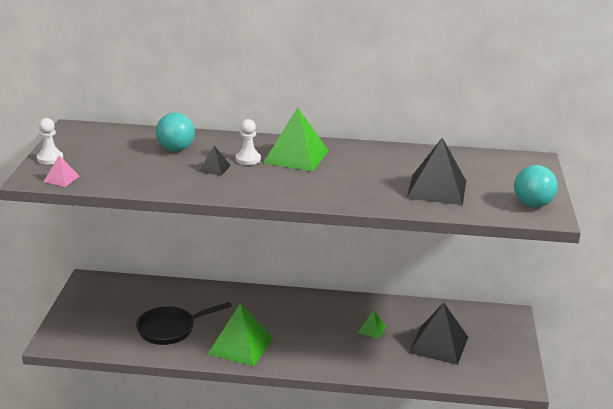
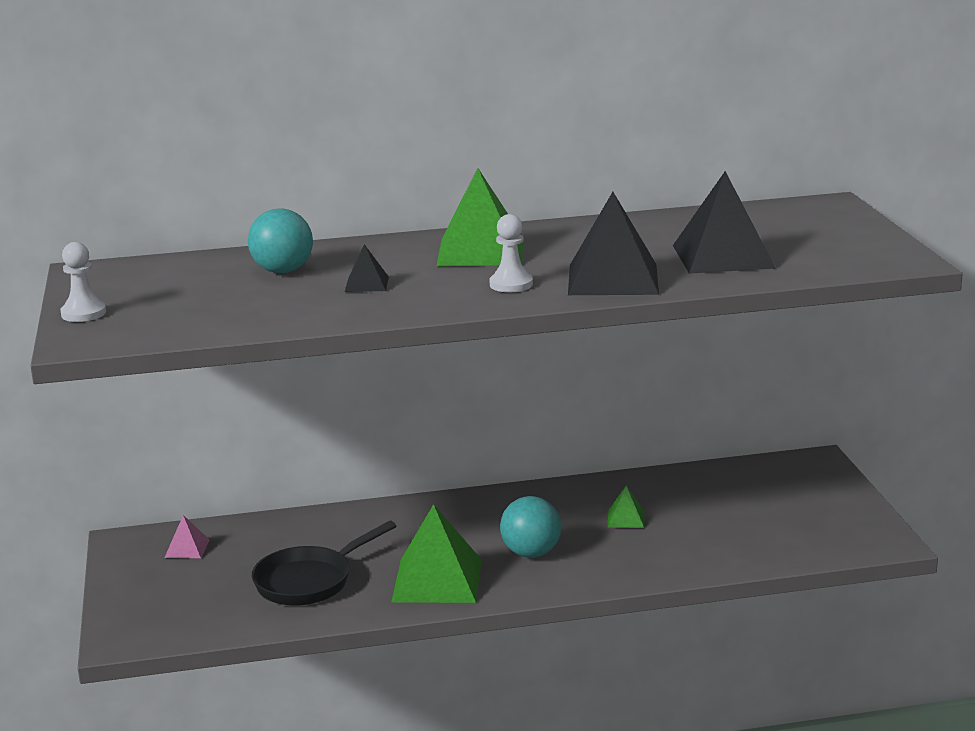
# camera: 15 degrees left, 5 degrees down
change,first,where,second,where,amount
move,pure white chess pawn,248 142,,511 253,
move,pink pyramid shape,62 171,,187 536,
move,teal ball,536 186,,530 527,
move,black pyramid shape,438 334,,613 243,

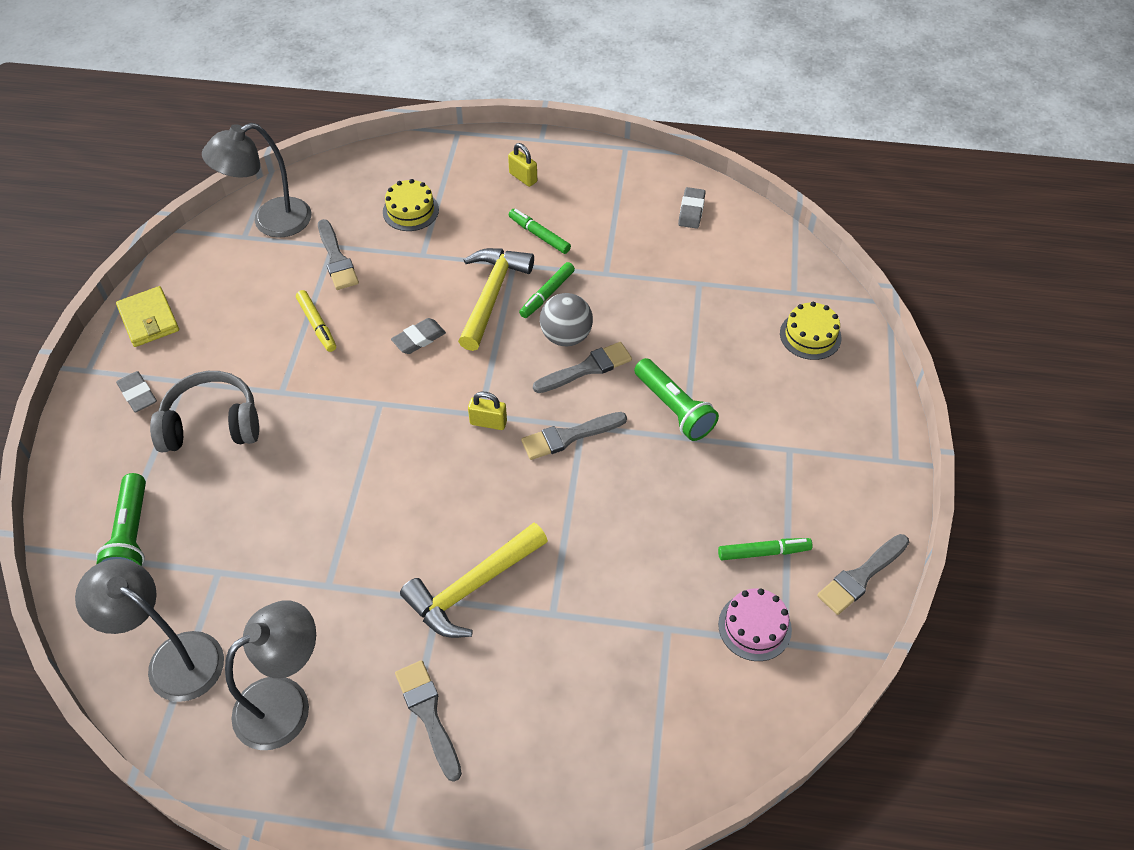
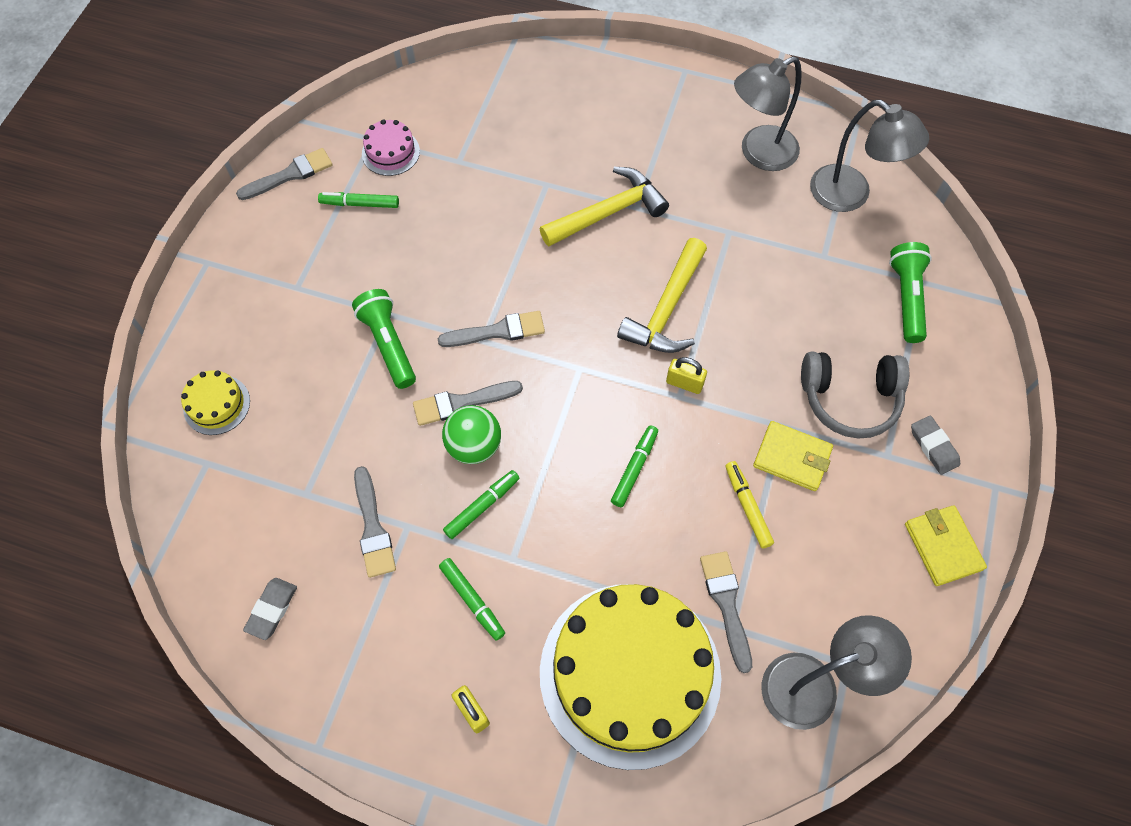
# camera: 170 degrees left, 10 degrees up
change,first,where,second,where,amount
resize,golden gateau,411 205,,630 677,x2.44
move,golden carpenter's hammer,496 299,,662 295,
recolor,gray ball,566 319,emerald ball,471 434,
replace,gray eraser,418 336,emerald marker,634 466,
move,golden small lock,487 411,,686 375,
move,gray paint brush,428 721,,375 522,
insert,,,golden wallet,793 456,

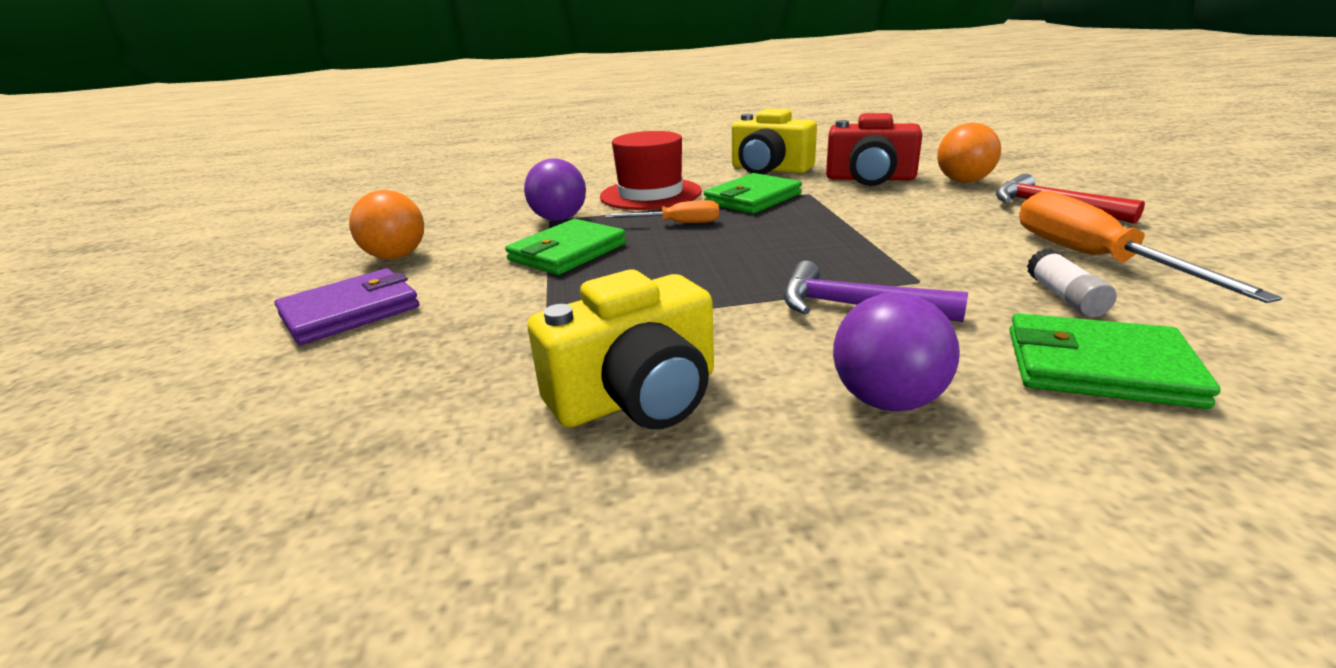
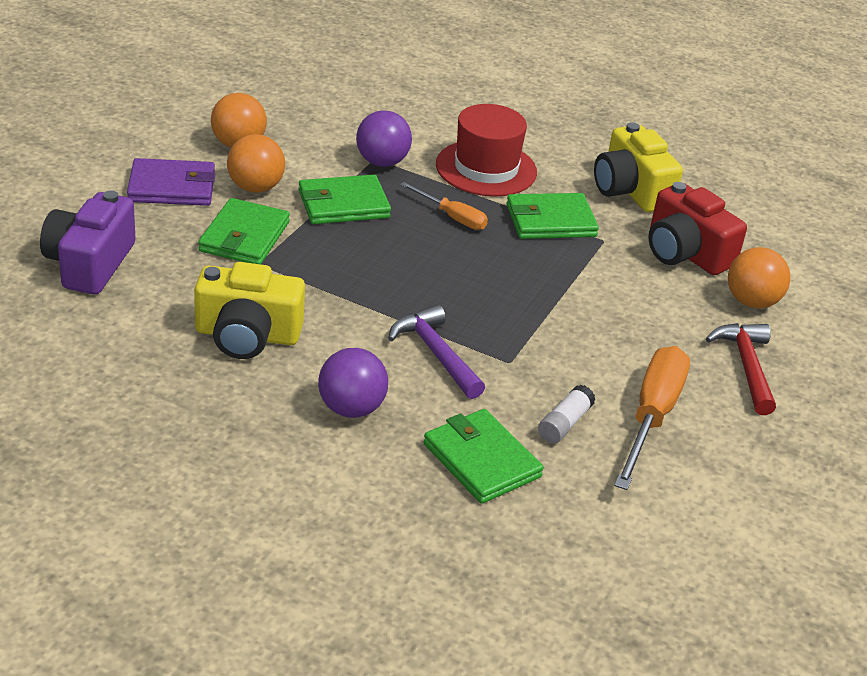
# camera: 30 degrees right, 10 degrees up
change,first,where,second,where,amount
insert,,,bright orange ball,256 163,
insert,,,violet compact camera,88 242,
insert,,,emerald wallet,244 231,

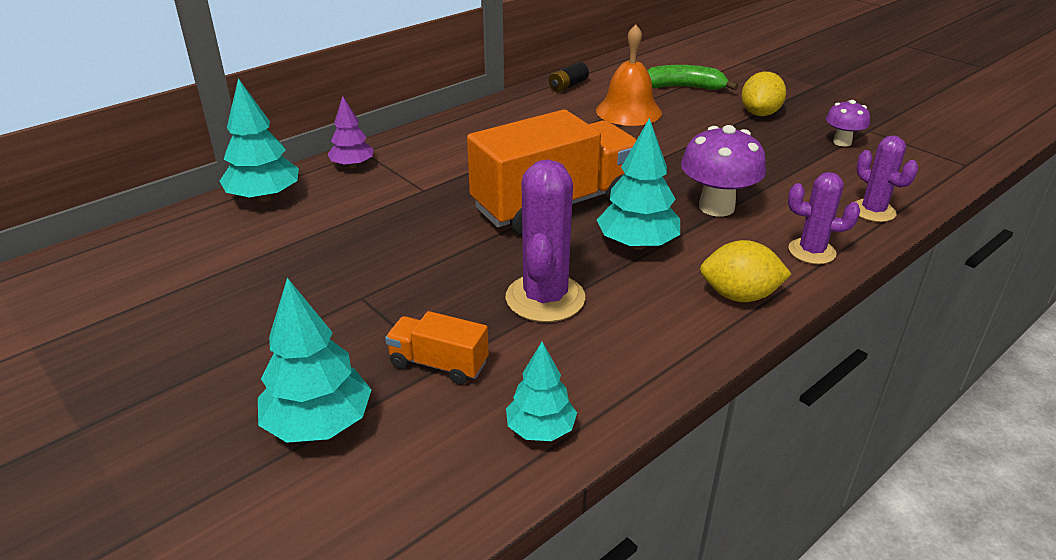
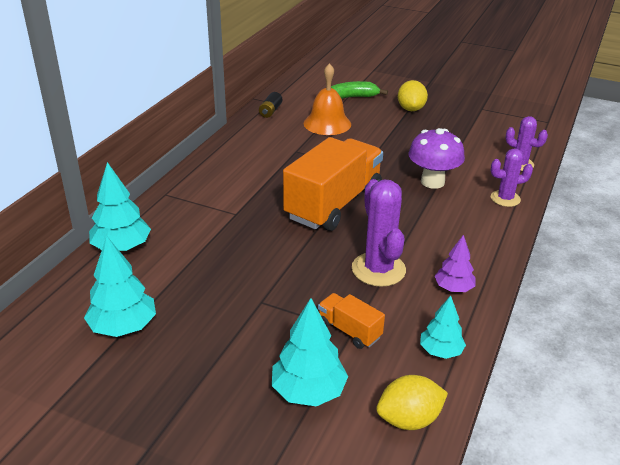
# camera: 25 degrees left, 0 degrees up
change,first,where,second,where,amount
move,violet fir tree,350 132,,455 263,
delete,violet toadstool,848 123,,,
move,teal fir tree,638 184,,120 286,
move,golden toy lemon,745 271,,412 402,
rotate,bright orange lorry,437 348,,351 321,45 degrees clockwise

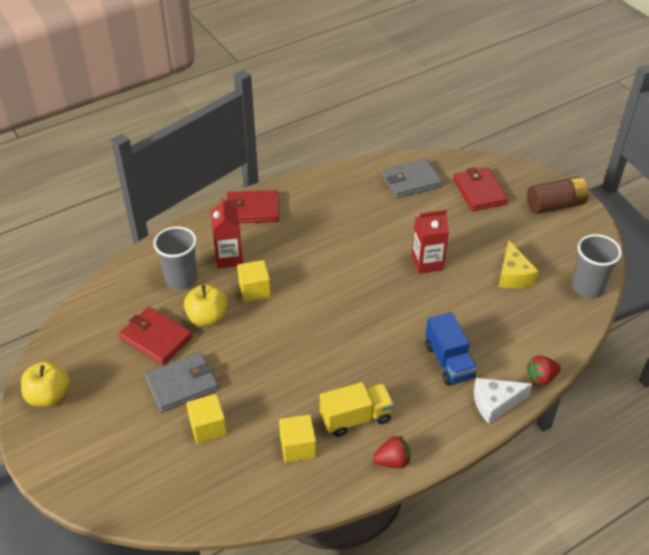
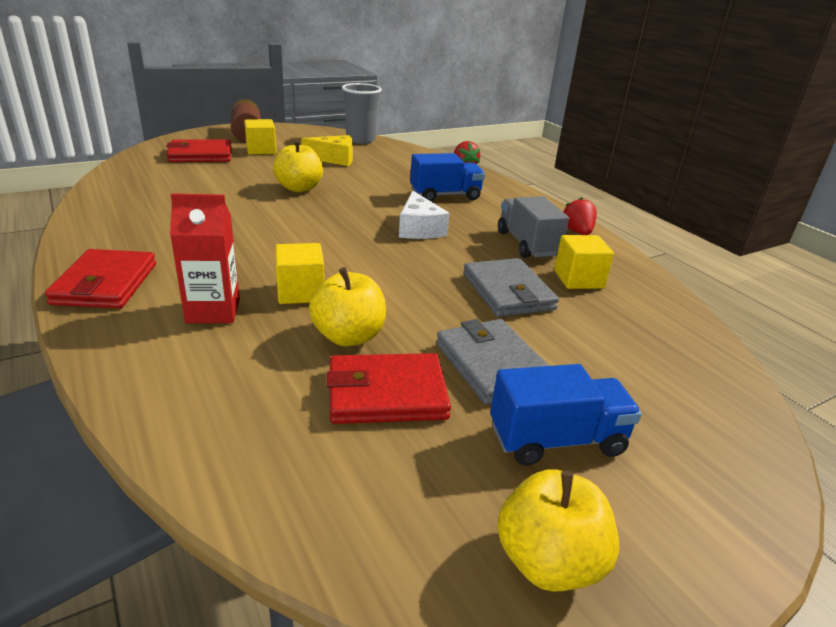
# camera: 90 degrees left, 15 degrees down
change,first,where,second,where,amount
move,gray wallet,412 178,,511 287,
replace,scarlet milk carton,430 242,golden toy apple,298 165,
delete,gray tumbler,175 258,,,
rotate,scarlet wallet,155 336,,388 388,45 degrees clockwise
move,pure white cheese,503 401,,424 215,
recolor,golden lorry,357 409,gray lorry,533 227,
move,golden block,206 419,,260 137,
insert,,,cobalt lorry,566 415,

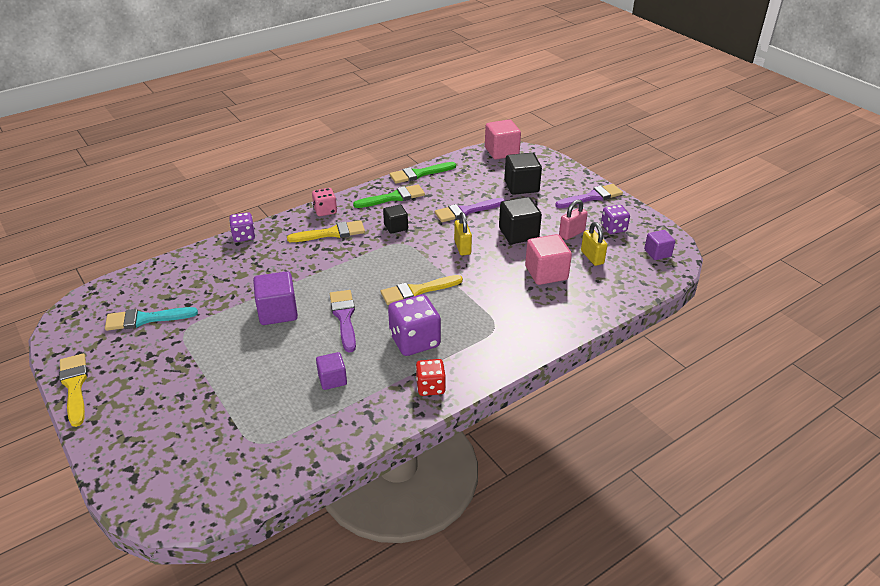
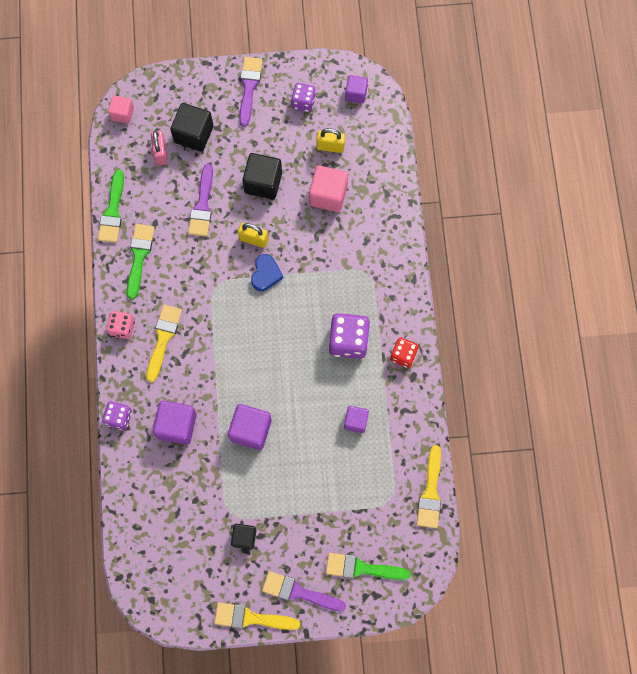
# camera: 60 degrees left, 35 degrees up
change,first,where,second,where,amount
resize,pink block,503 139,,121 109,x0.62
move,pink small lock,573 220,,159 148,
move,black block,395 219,,244 537,
move,golden paint brush,422 290,,429 486,
move,violet paint brush,343 321,,304 591,
delete,teal paint brush,151 319,,,
insert,,,cobalt heart,267 272,
insert,,,violet block,175 422,
insert,,,emerald paint brush,368 566,

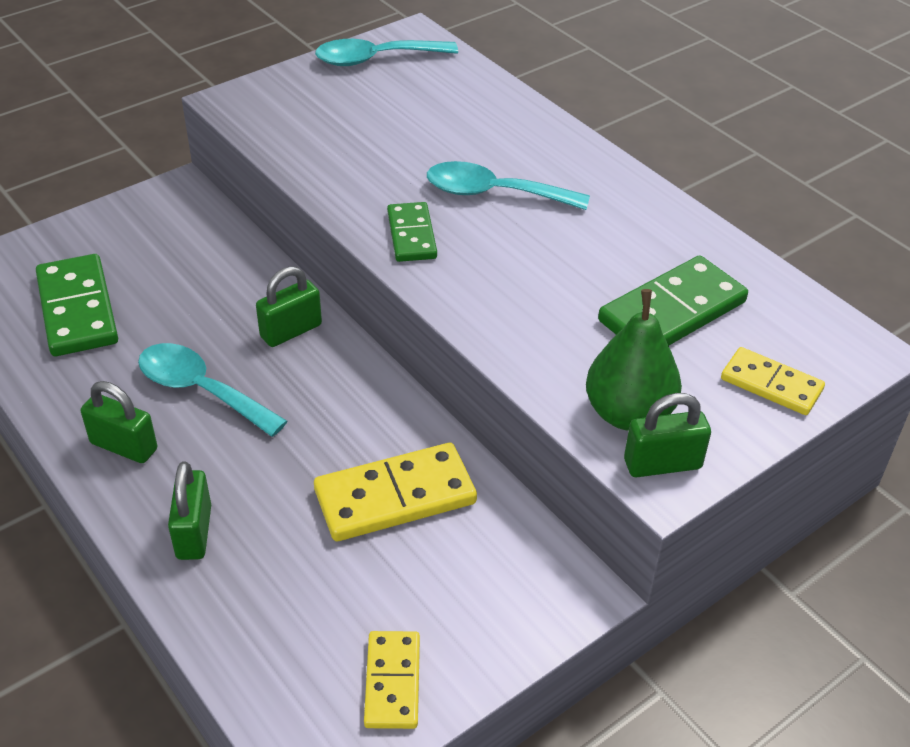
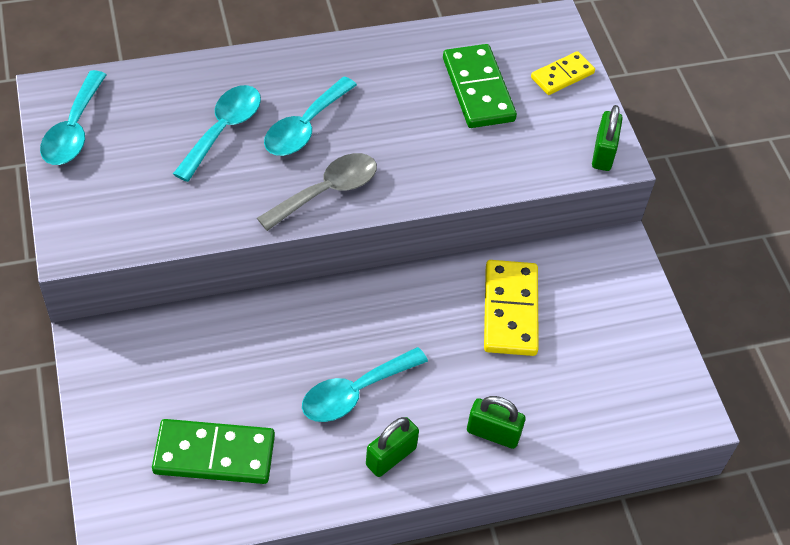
# camera: 70 degrees left, 10 degrees up
change,first,where,second,where,amount
replace,emerald domino,412 232,gray spoon,317 192,
delete,emerald small lock,289 306,,,
delete,emerald pear,634 360,,,
delete,golden domino,392 680,,,
insert,,,teal spoon,217 133,

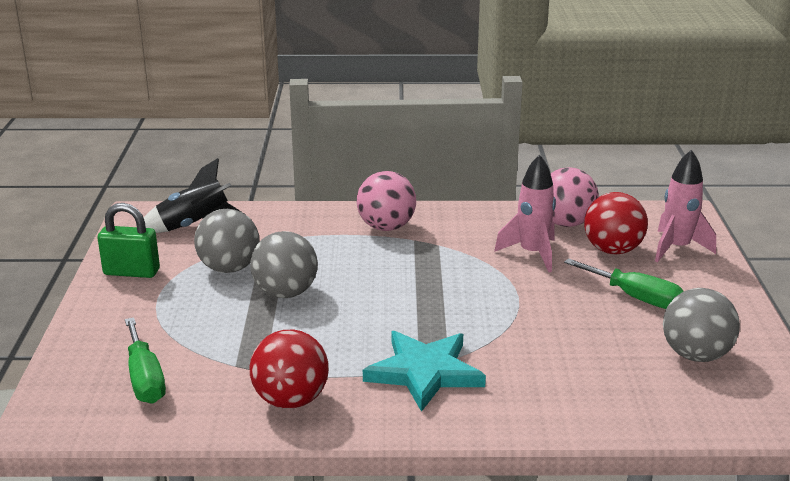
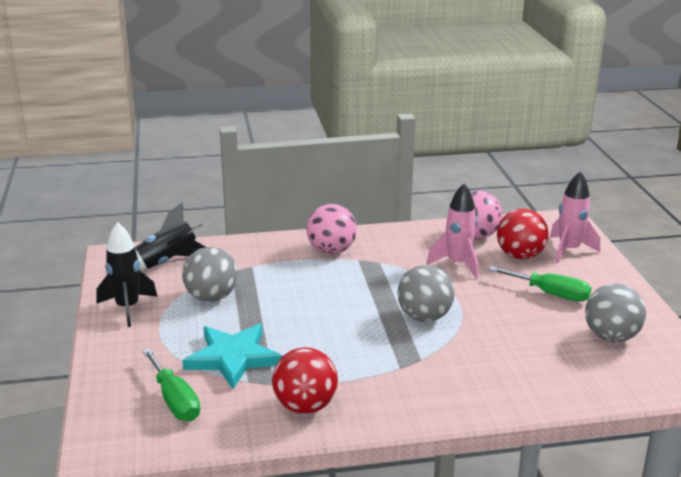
# camera: 10 degrees left, 0 degrees up
change,first,where,second,where,amount
replace,emerald small lock,129 240,black rocket,127 274,
move,gray ball,284 264,,426 293,
move,teal five-pointed star,424 371,,232 356,

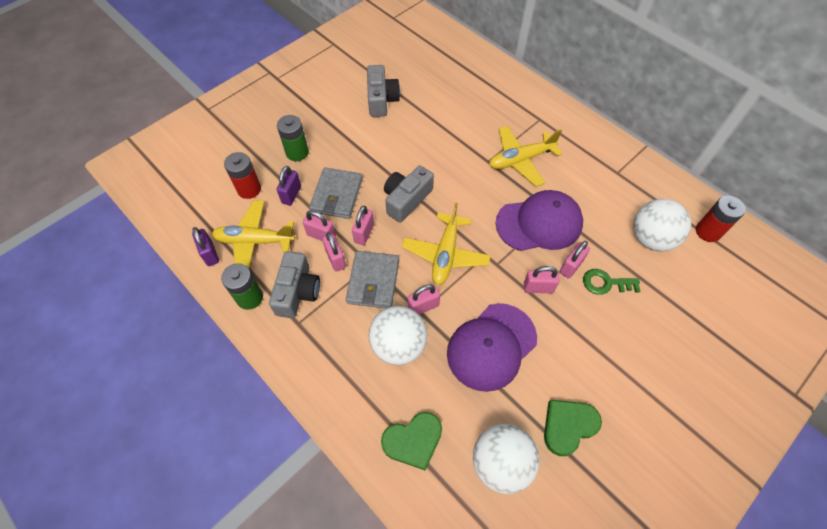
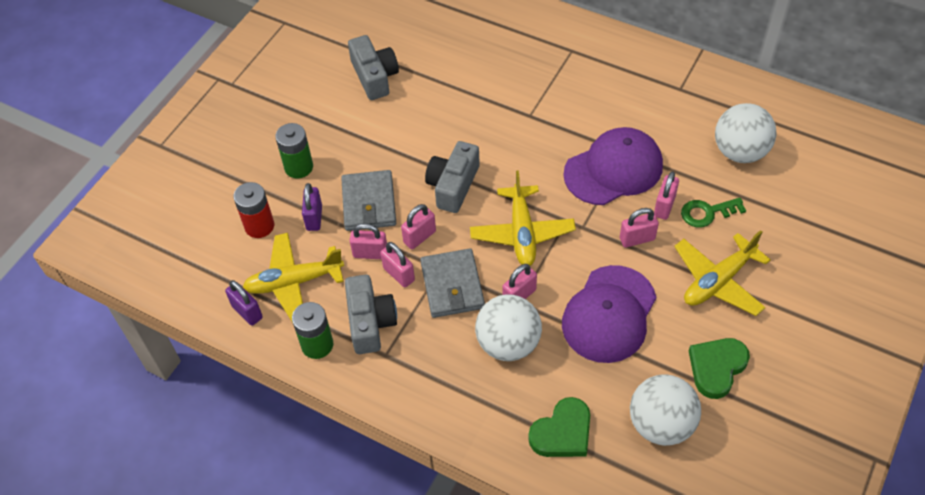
# camera: 15 degrees left, 5 degrees down
change,first,where,second,where,amount
move,golden aeroplane,526 156,,722 273,
delete,scarlet battery,721 219,,,
rotate,pink small lock,363 225,,418 226,45 degrees clockwise

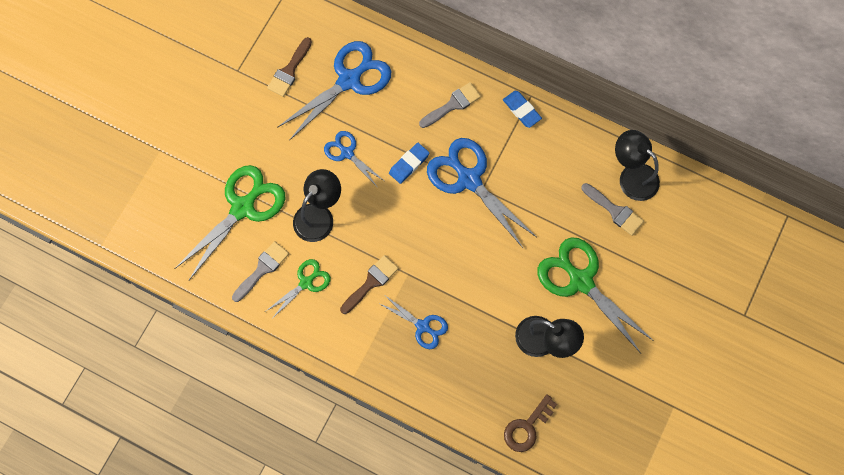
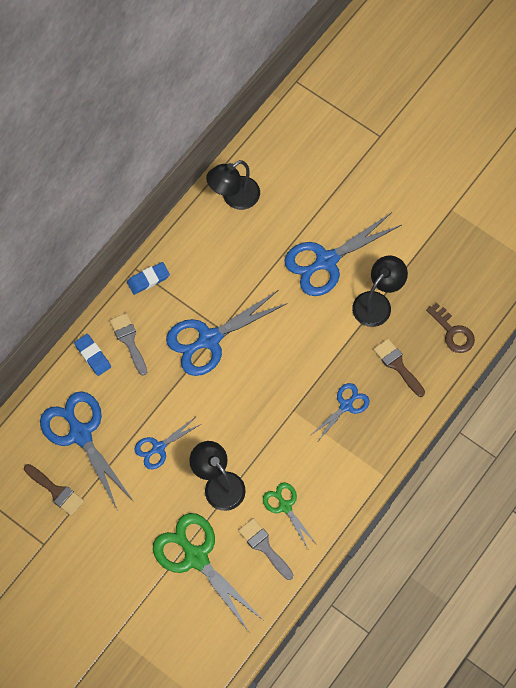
# camera: 80 degrees left, 5 degrees down
change,first,where,second,where,amount
move,cobalt eraser,409 163,,92 355,
delete,gray paint brush,612 209,,,
recolor,emerald shears,595 295,cobalt shears,342 254,
move,dark brown paint brush,369 284,,399 367,

